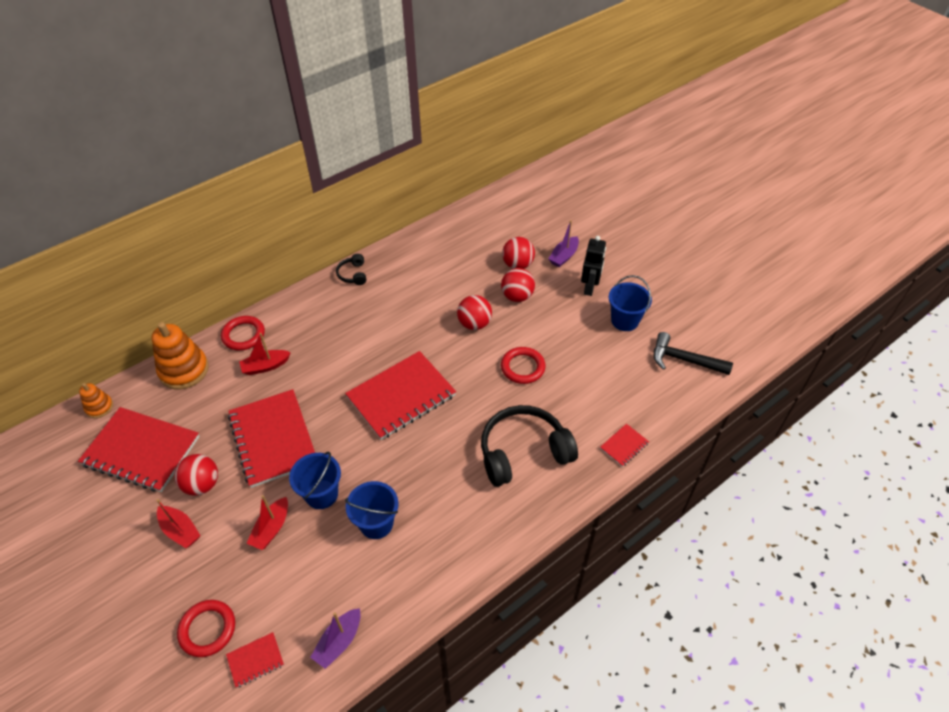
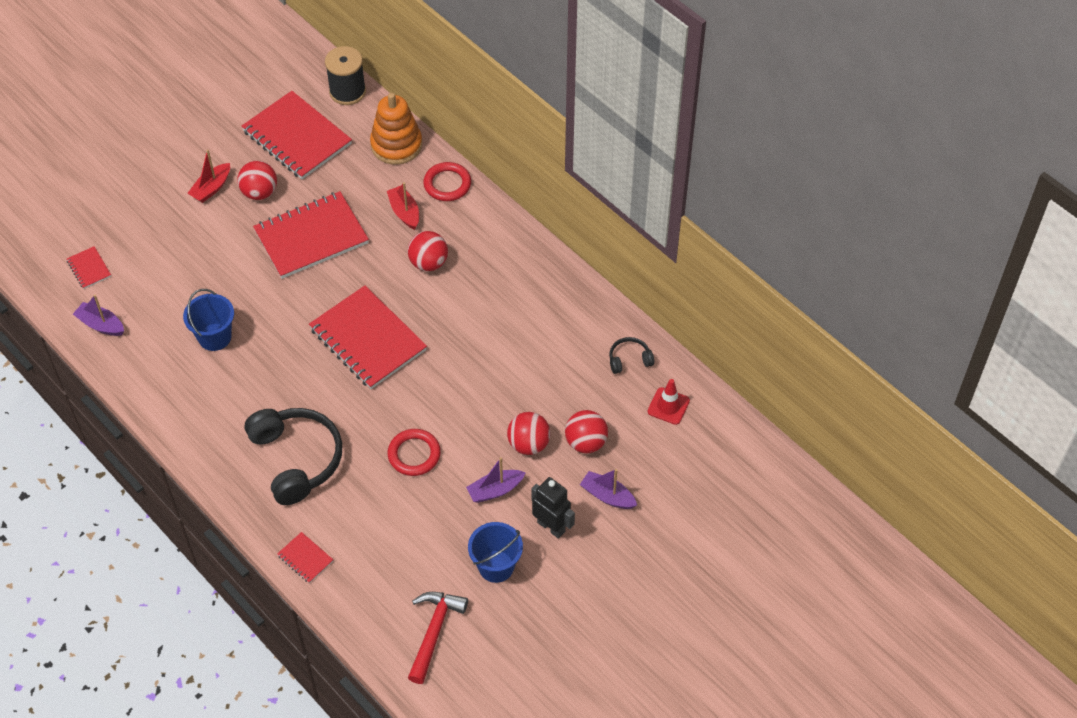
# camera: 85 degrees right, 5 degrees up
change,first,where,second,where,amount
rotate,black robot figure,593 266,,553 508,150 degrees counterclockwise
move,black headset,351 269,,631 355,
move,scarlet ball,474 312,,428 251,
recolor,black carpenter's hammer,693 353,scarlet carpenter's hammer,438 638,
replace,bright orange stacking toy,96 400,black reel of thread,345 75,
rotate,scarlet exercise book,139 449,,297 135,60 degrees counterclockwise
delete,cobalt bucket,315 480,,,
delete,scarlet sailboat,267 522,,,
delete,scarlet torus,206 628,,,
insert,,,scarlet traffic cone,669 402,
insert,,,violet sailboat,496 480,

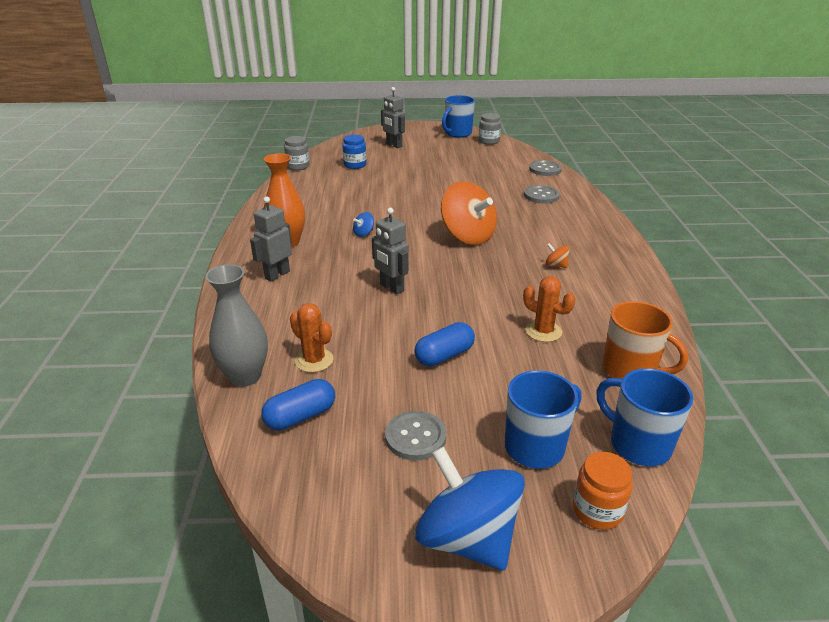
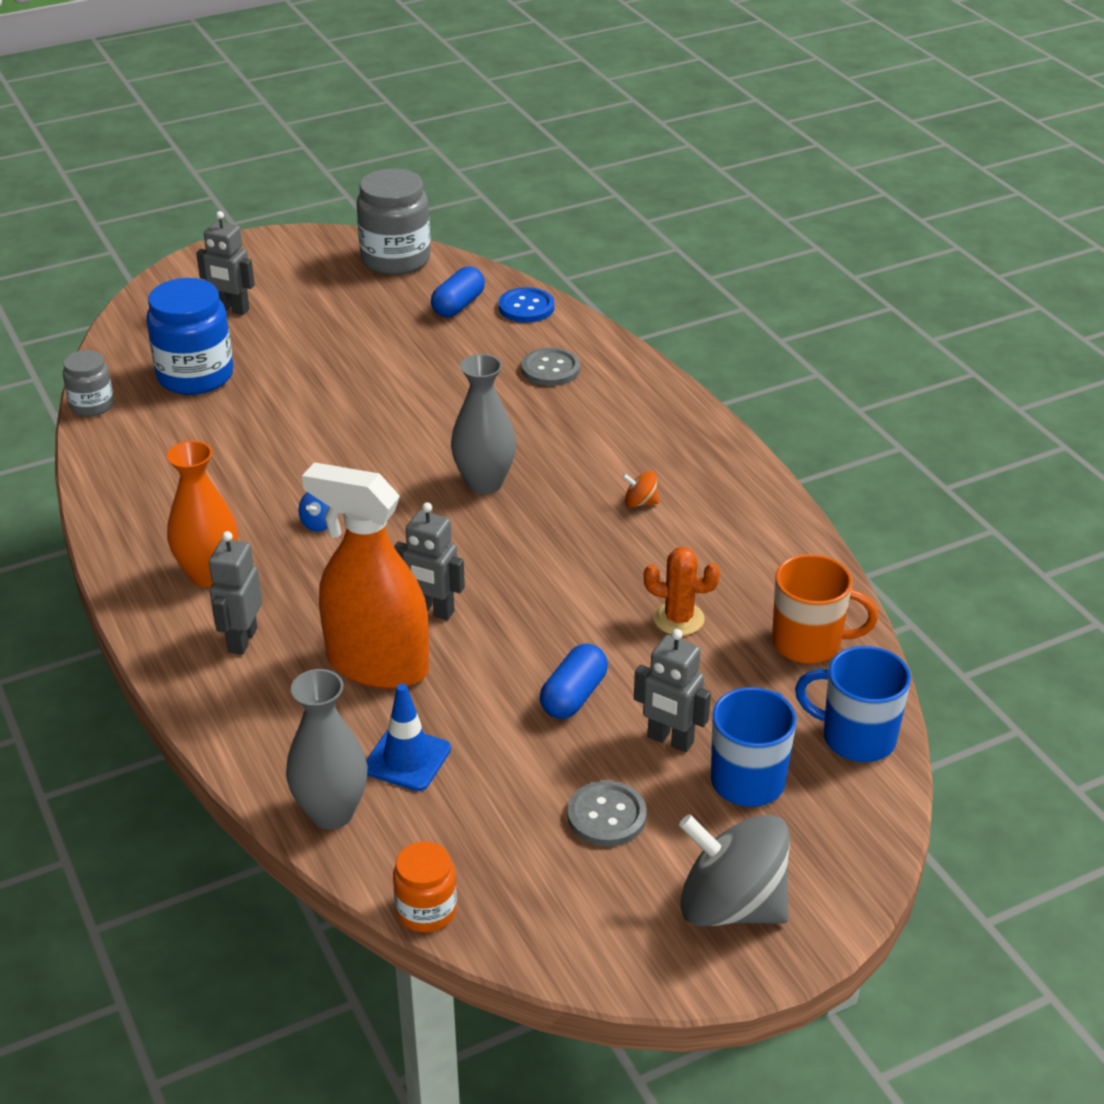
# camera: 25 degrees left, 5 degrees up
change,first,where,second,where,amount
delete,cobalt tea mug,458 116,,,
resize,gray jam jar,490 129,,393 221,x1.78
resize,cobalt jam jar,354 152,,189 336,x1.78
recolor,gray button,545 168,cobalt button,526 305,
replace,bright orange toy top,469 213,gray flower vase,483 424,
replace,bright orange prickly plant,312 337,cobalt traffic cone,408 737,
move,cobalt pill shape,298 405,,458 291,
recolor,cobalt toy top,470 508,gray toy top,734 870,
move,bright orange jam jar,603 491,,425 887,
insert,,,bright orange spray cleaner,365 575,
insert,,,gray robot figure,672 690,

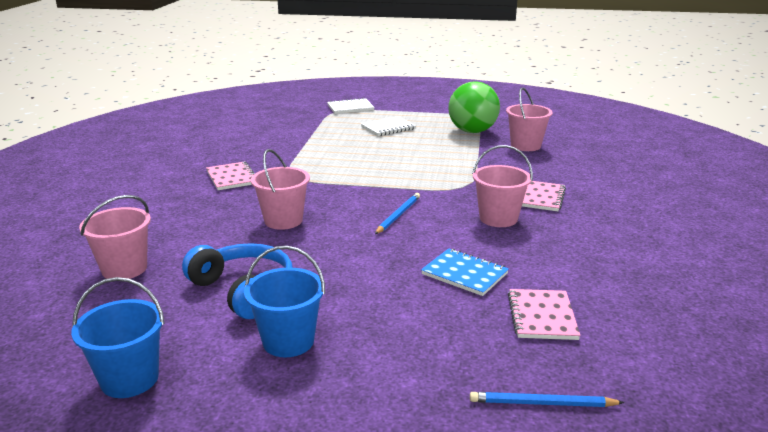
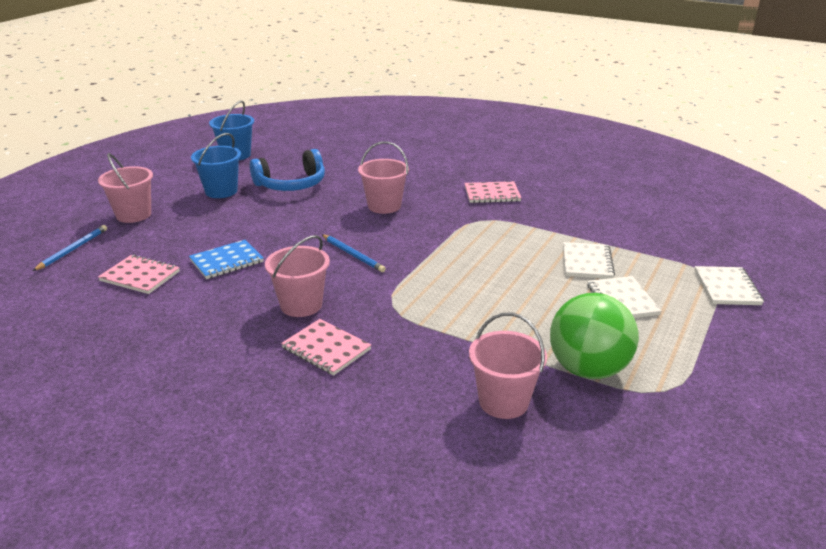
# camera: 110 degrees right, 5 degrees up
change,first,where,second,where,amount
move,pink bucket,115 237,,125 188,
insert,,,pure white exercise book,589 260,

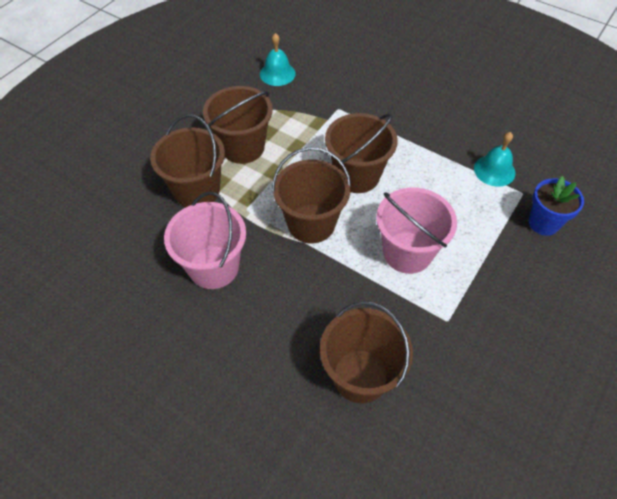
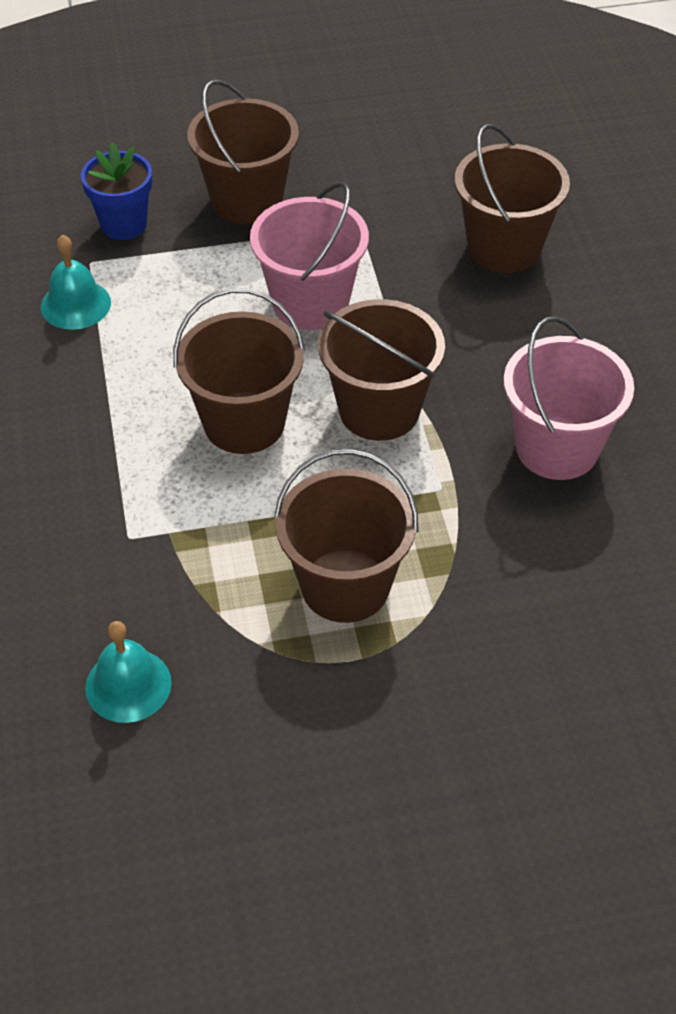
# camera: 135 degrees left, 5 degrees down
change,first,where,second,where,amount
move,dark brown bucket,187 160,,243 152,

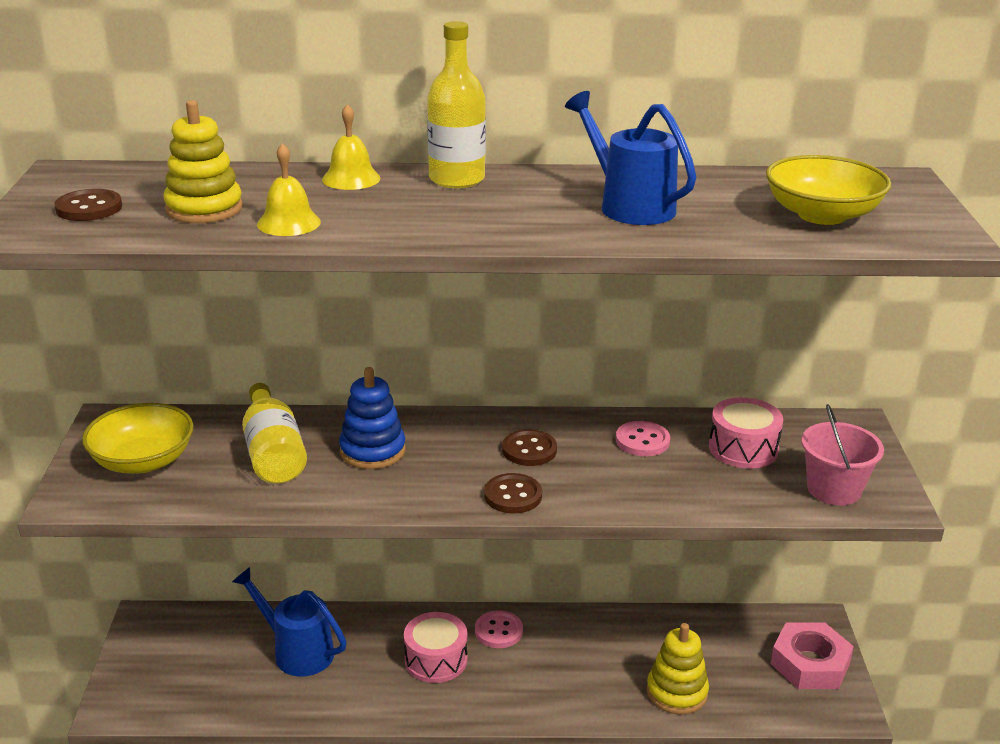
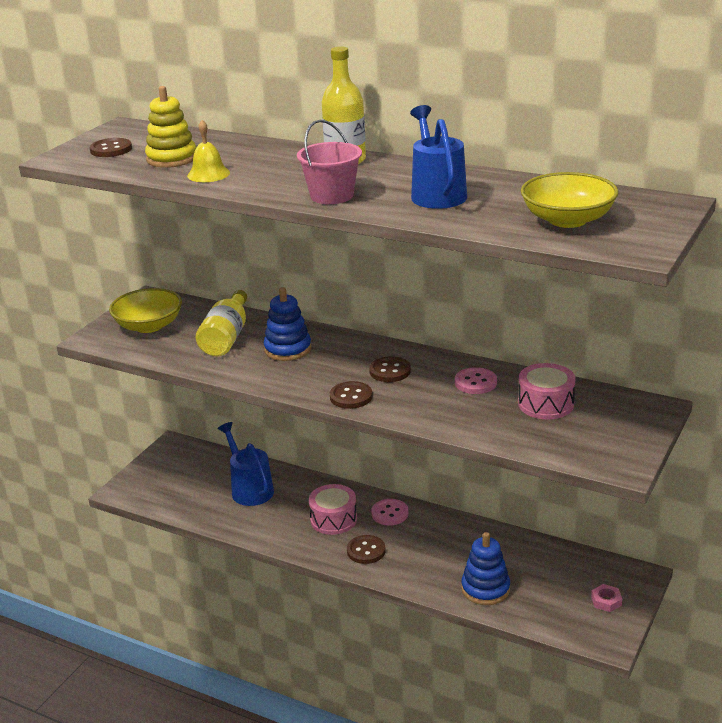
# camera: 30 degrees right, 0 degrees up
change,first,where,second,where,amount
delete,golden school bell,351 147,,,
move,pink bucket,842 454,,329 162,
resize,pink hex nut,812 655,,606 598,x0.47
recolor,golden stacking toy,678 668,cobalt stacking toy,485 568,
insert,,,dark brown button,366 549,

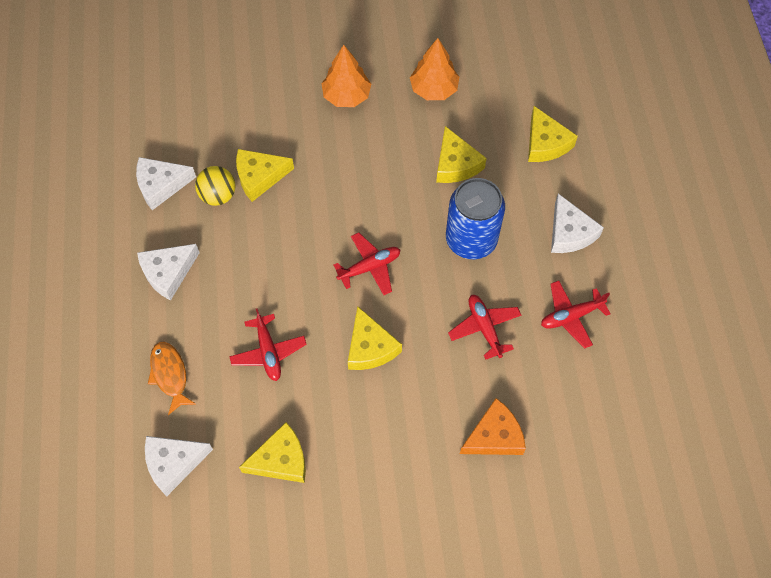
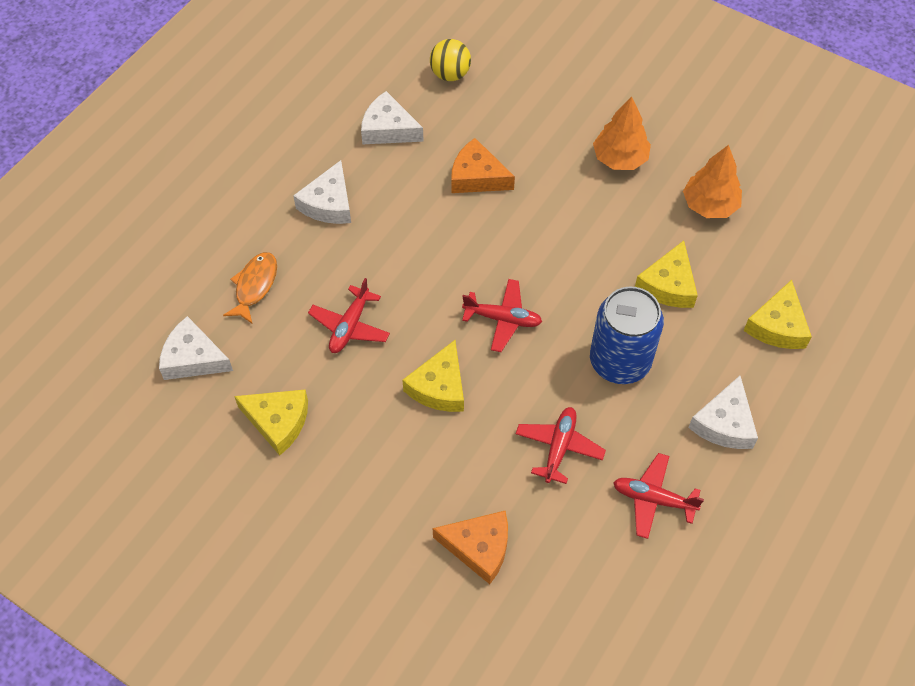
# camera: 40 degrees right, 5 degrees down
change,first,where,second,where,amount
recolor,golden cheese,265 175,bright orange cheese,483 165,
move,golden ball,215 186,,450 60,
rotate,pure white cheese,168 272,,322 192,75 degrees counterclockwise

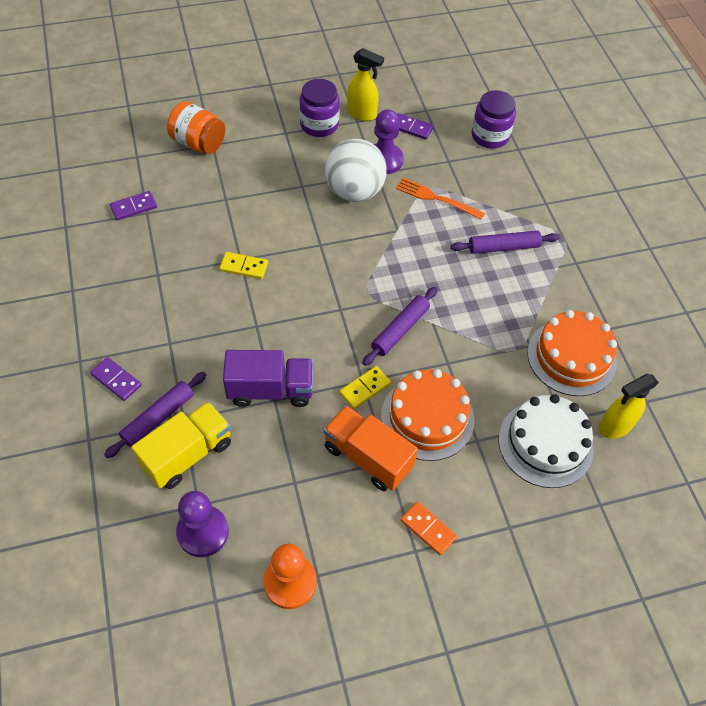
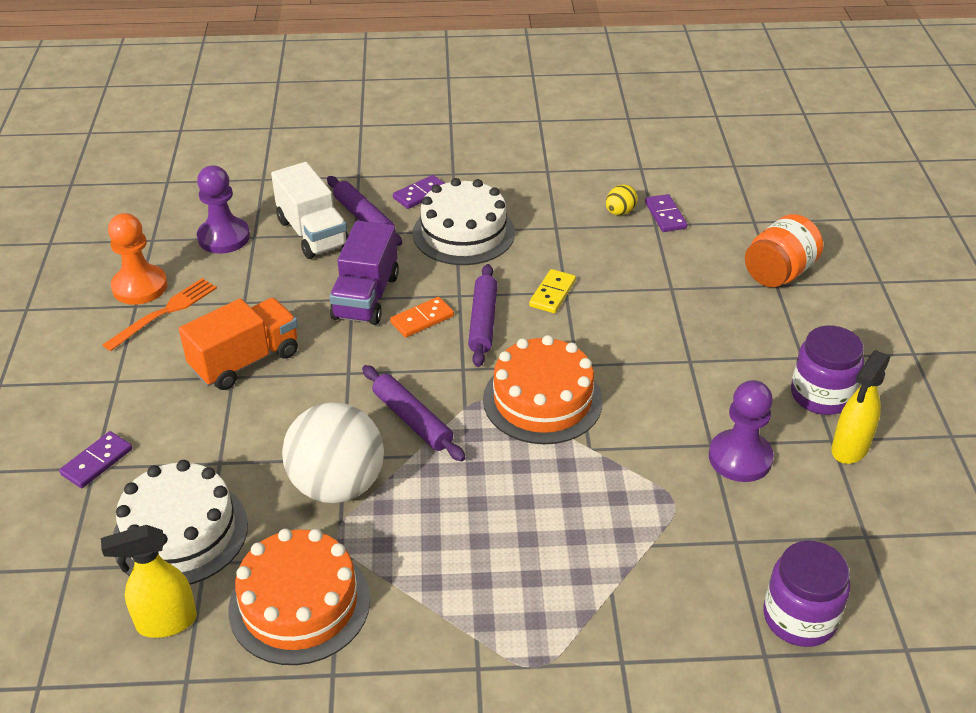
# camera: 105 degrees right, 15 degrees down
change,first,where,second,where,amount
move,violet domino,415 126,,95 459,
move,pure white ball,356 170,,333 452,
move,bright orange fork,440 199,,160 314,
move,violet rolling pin,505 242,,482 315,
delete,golden domino,365 387,,,
move,bright orange gateau,427 415,,543 389,
rotate,golden spray cleaner,629 406,,149 581,90 degrees counterclockwise
recolor,golden lorry,181 445,pure white lorry,309 210,
move,bright orange domino,429 528,,422 317,
insert,,,pure white gateau,464 221,
insert,,,golden toy egg,622 199,

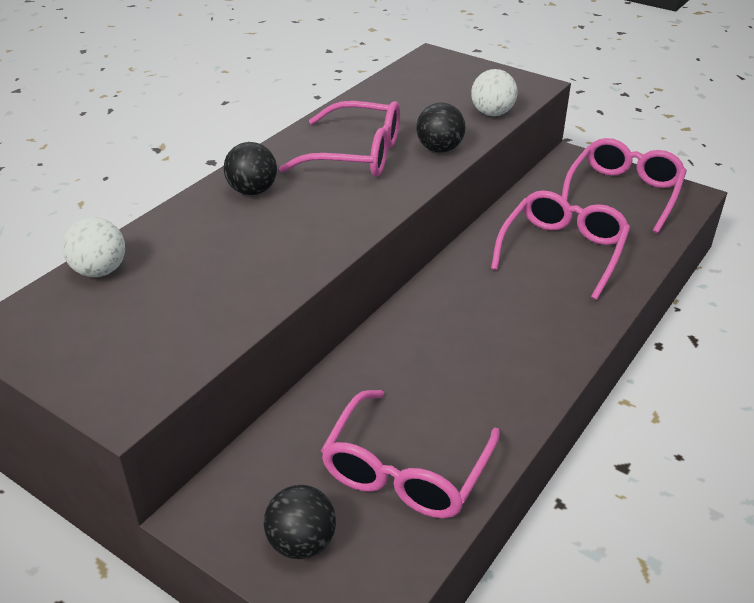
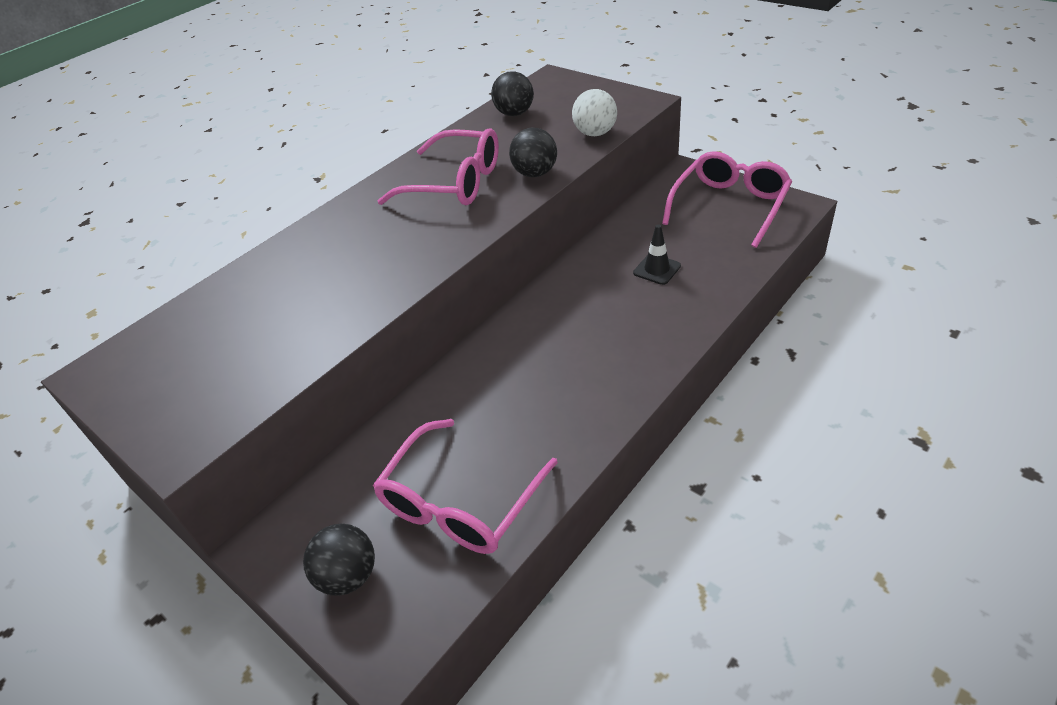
# camera: 10 degrees right, 5 degrees up
change,first,where,second,where,amount
move,black ball,250 168,,512 93,
replace,pink eyeglasses,560 245,black traffic cone,657 254,
delete,pure white ball,93 247,,,

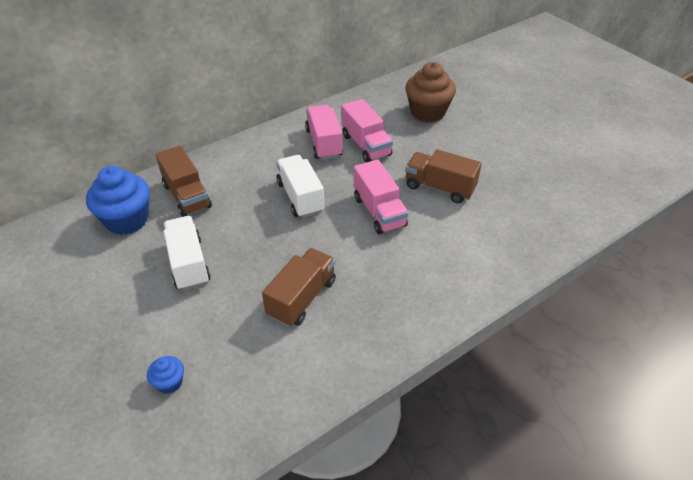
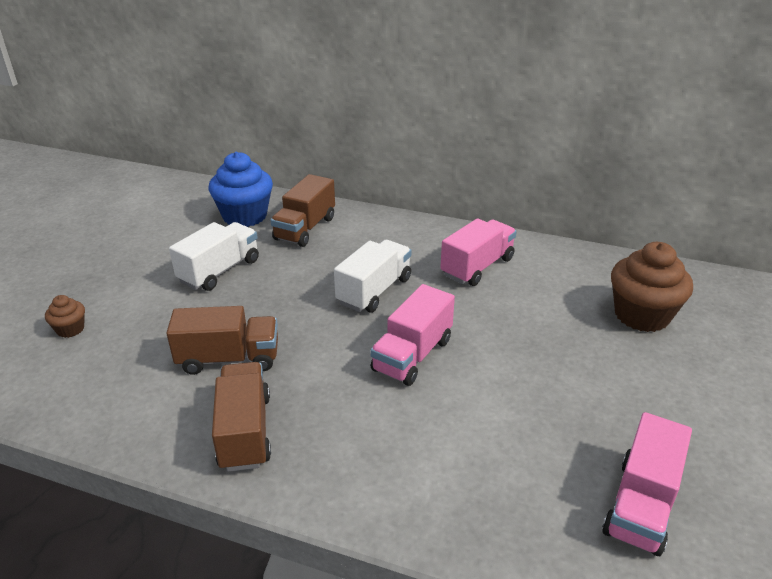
# camera: 55 degrees right, 10 degrees down
change,first,where,second,where,amount
move,pink lorry,367 130,,647 484,
move,dark brown lorry,443 176,,241 417,
recolor,cobalt muffin,165 375,dark brown muffin,65 316,

